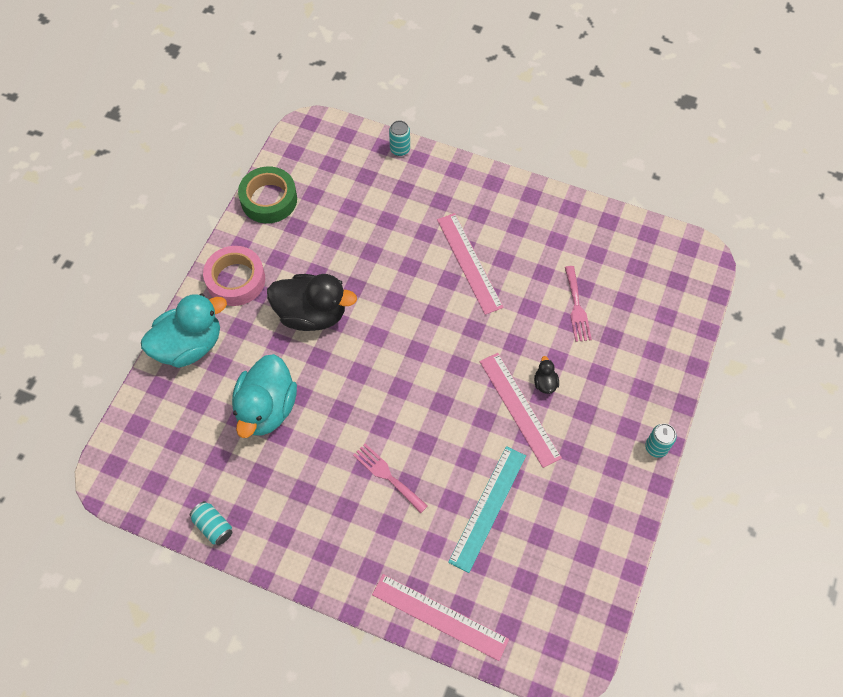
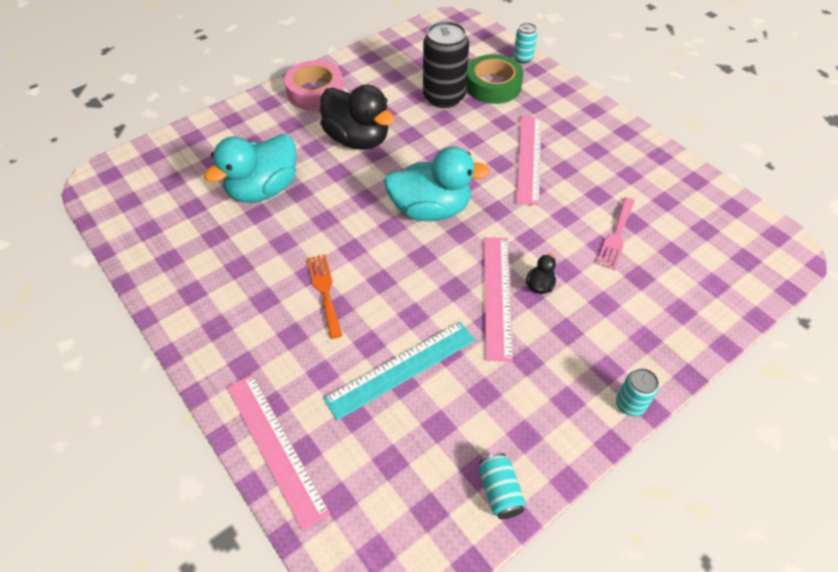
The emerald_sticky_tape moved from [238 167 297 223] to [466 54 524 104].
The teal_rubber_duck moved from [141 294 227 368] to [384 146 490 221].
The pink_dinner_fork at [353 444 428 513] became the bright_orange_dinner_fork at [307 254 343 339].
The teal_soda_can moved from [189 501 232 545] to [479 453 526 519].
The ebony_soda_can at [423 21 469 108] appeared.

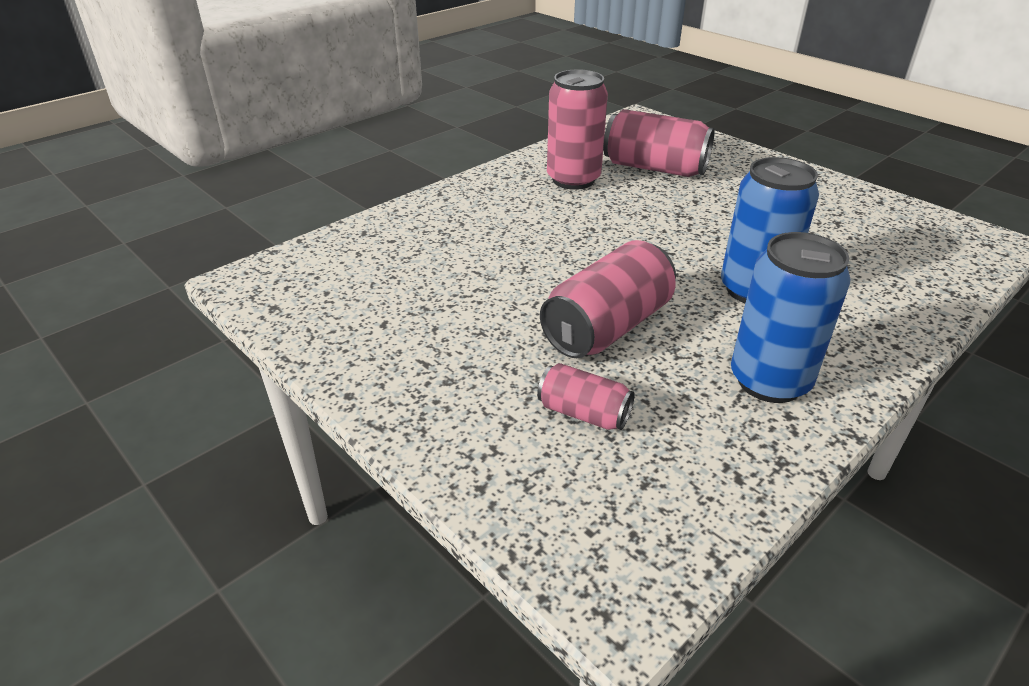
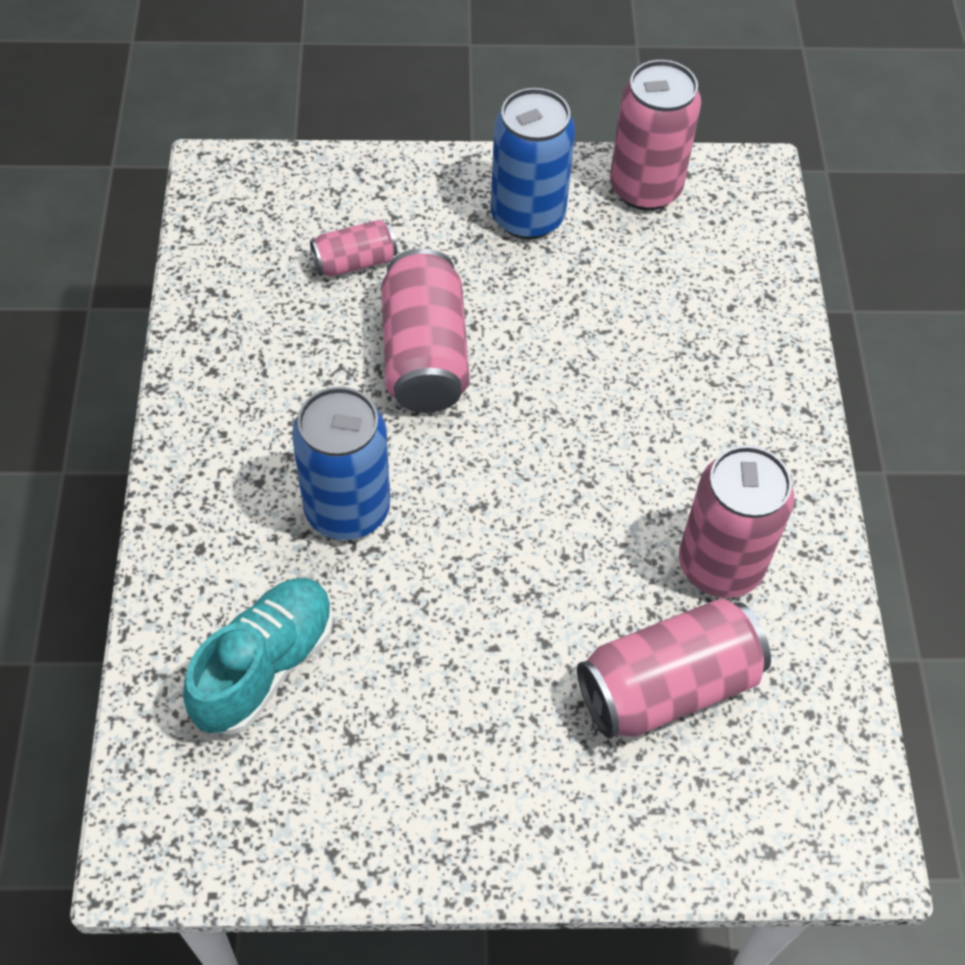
The cobalt_soda_can moved from [731 232 851 403] to [490 88 575 239].
The pink_soda_can at [610 60 701 210] appeared.
The teal_shoe at [183 578 334 735] appeared.

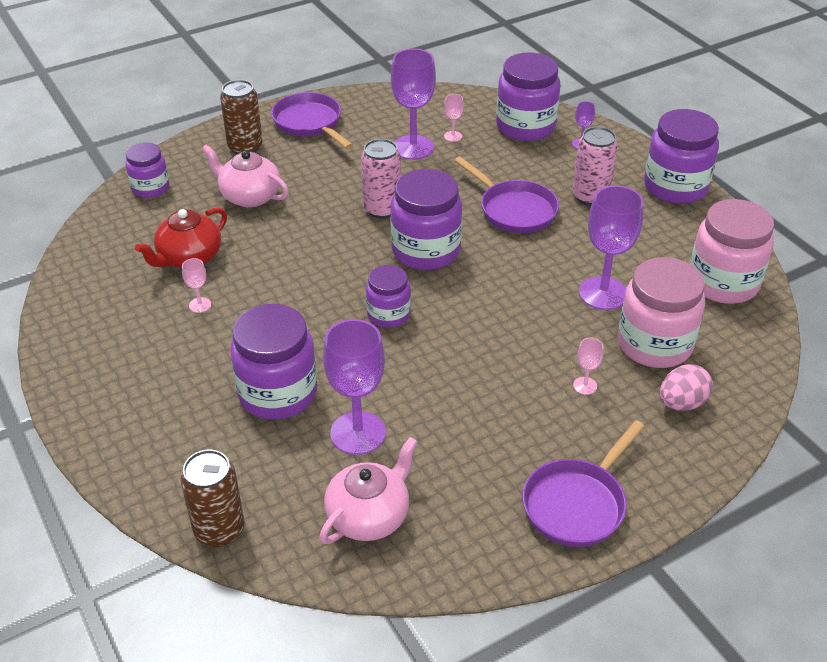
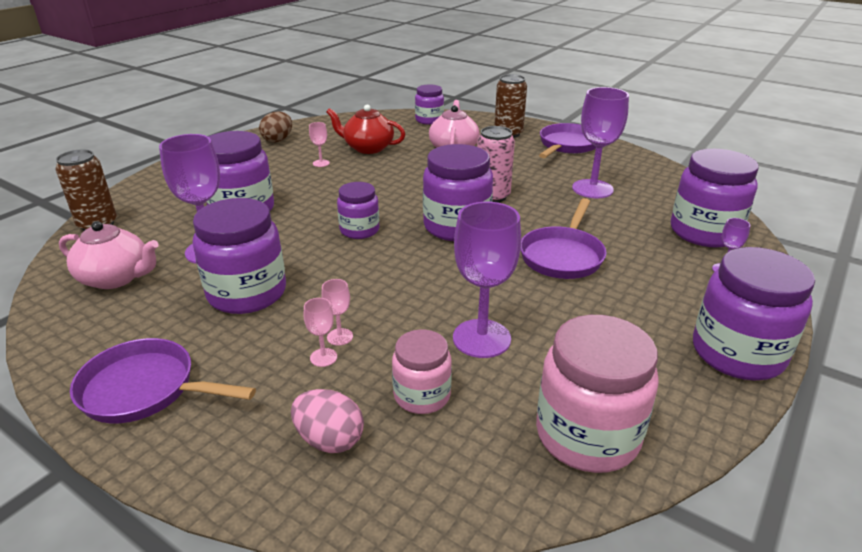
The pink_chalice moved from [444 94 464 142] to [321 279 353 346].
The pink_soda_can at [573 127 618 205] disappeared.
The pink_preserve_jar at [618 257 705 368] changed to 0.59 times the size.
The dark_brown_toy_egg at [259 112 292 142] appeared.
The purple_preserve_jar at [193 198 286 314] appeared.

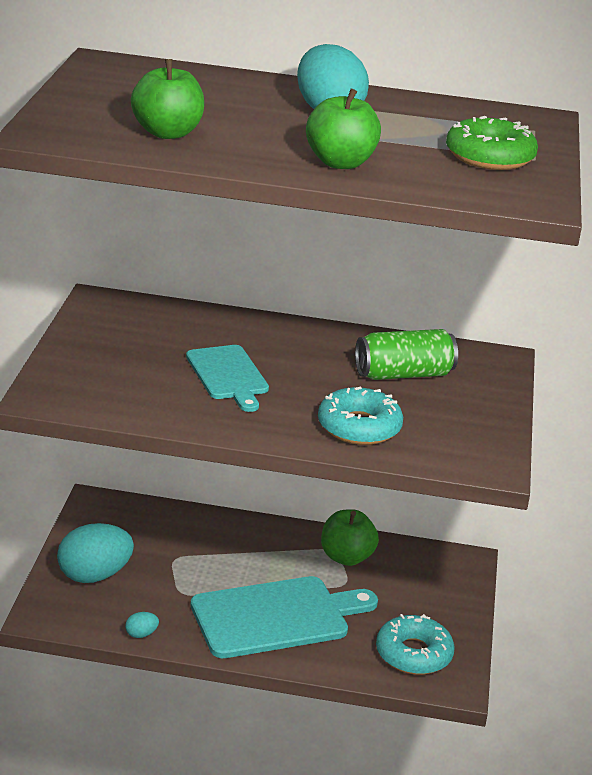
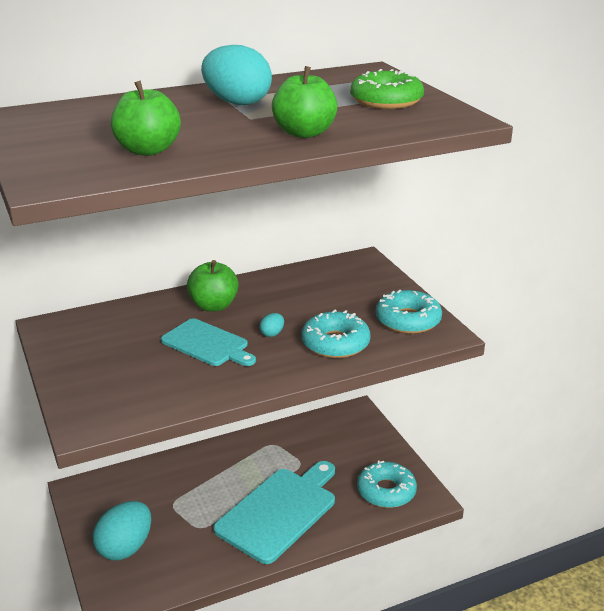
The emerald_soda_can at [355 329 458 380] disappeared.
The emerald_apple_fruit moved from [321 509 379 566] to [187 260 239 312].
The teal_toy_egg moved from [125 612 159 638] to [259 313 284 337].
The teal_donut at [376 289 442 334] appeared.

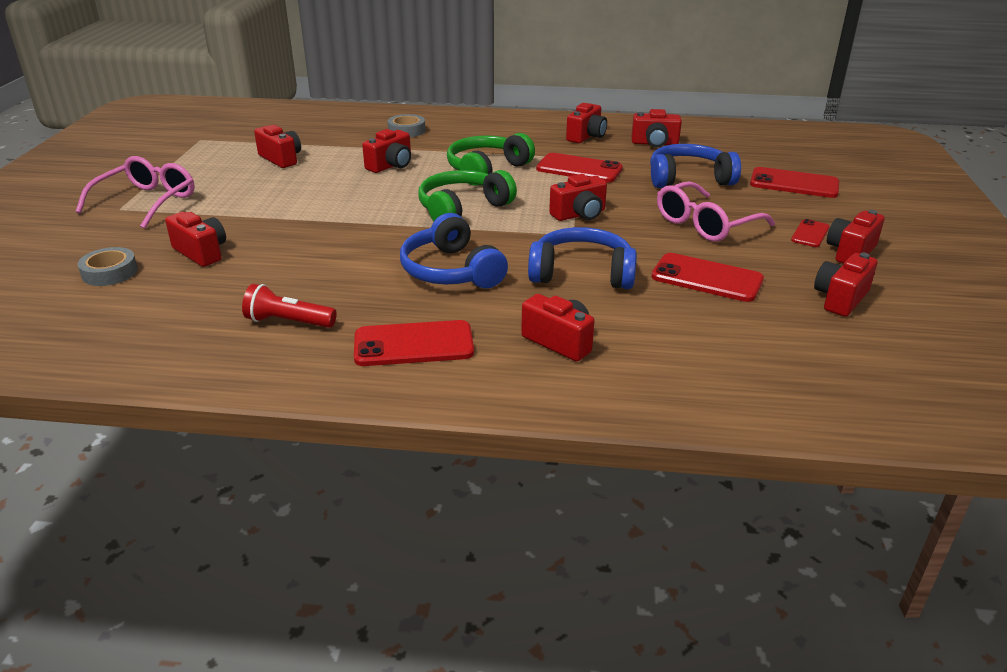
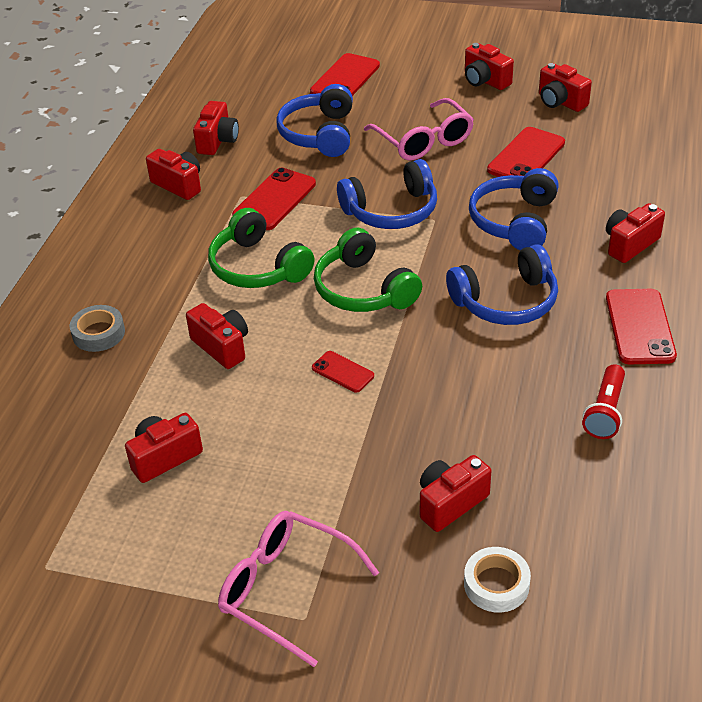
The crimson_photo_camera at [549 174 607 221] was replaced by the cobalt_headphones at [337 159 437 229].
The crimson_smartphone moved from [791 219 830 247] to [312 351 374 393].
The gray_sticky_tape at [78 247 138 286] became the snow-white_sticky_tape at [464 547 531 613].

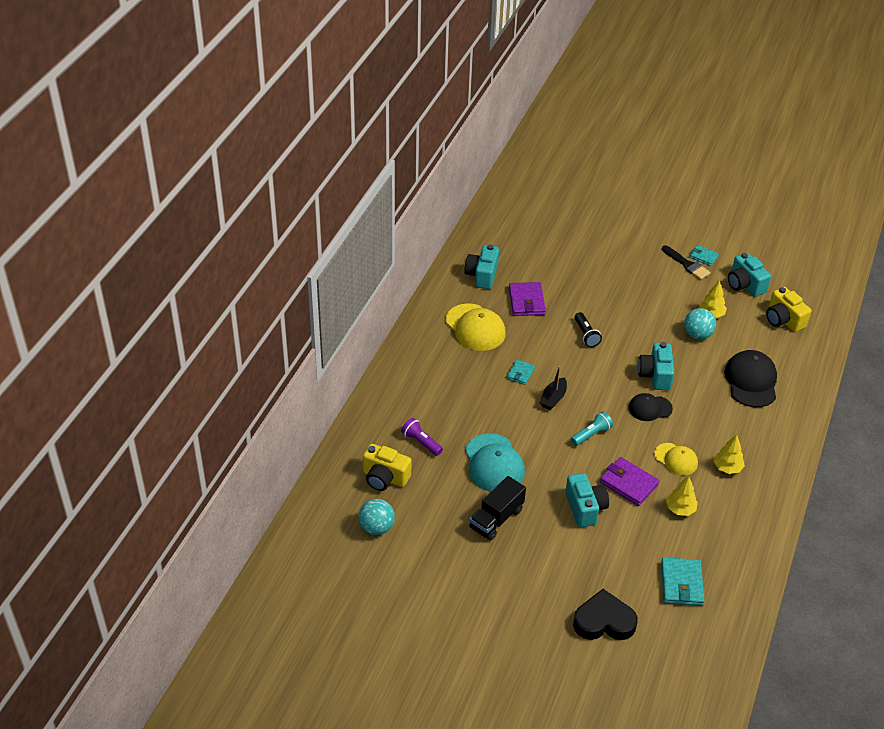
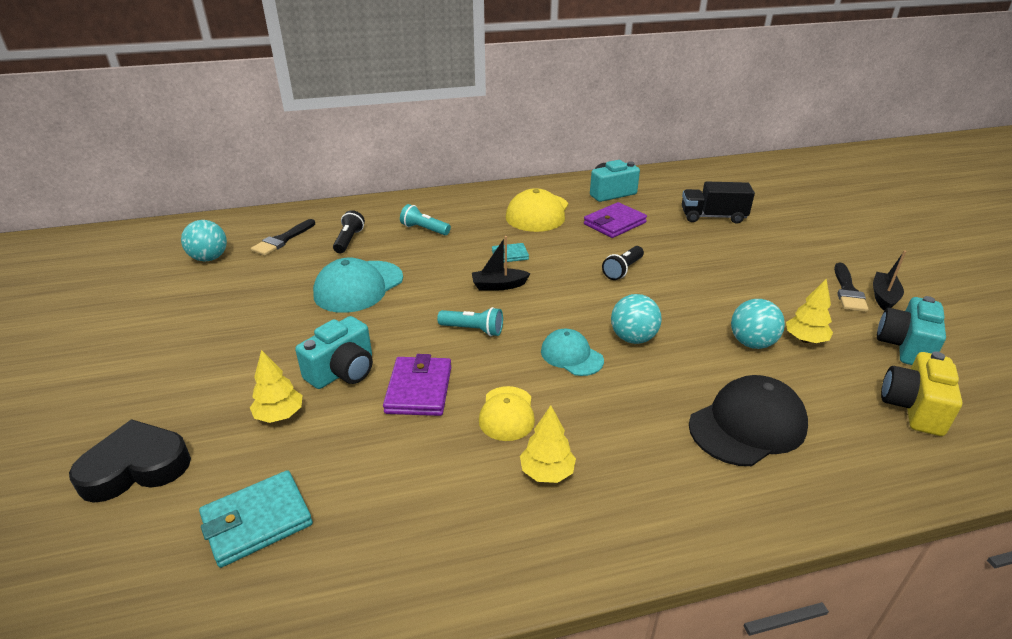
The teal_billfold at [690 245 719 266] was replaced by the ebony_sailboat at [873 250 906 311].
The teal_photo_camera at [638 342 674 390] was replaced by the teal_sphere at [611 294 662 344].
The ebony_baseball_cap at [629 393 673 421] became the teal_baseball_cap at [541 329 604 376].
The purple_torch at [401 418 443 456] became the ebony_torch at [333 210 365 253].
The bright_yellow_photo_camera at [363 444 411 491] was replaced by the ebony_brush at [251 219 315 256].
The ebony_truck moved from [469 476 526 541] to [682 181 755 224].
The bright_yellow_toy_tree moved from [666 476 698 516] to [250 350 302 423].
The ebony_heart_shape at [573 589 638 640] turned 75 degrees counterclockwise.
The teal_torch at [400 204 451 235] appeared.

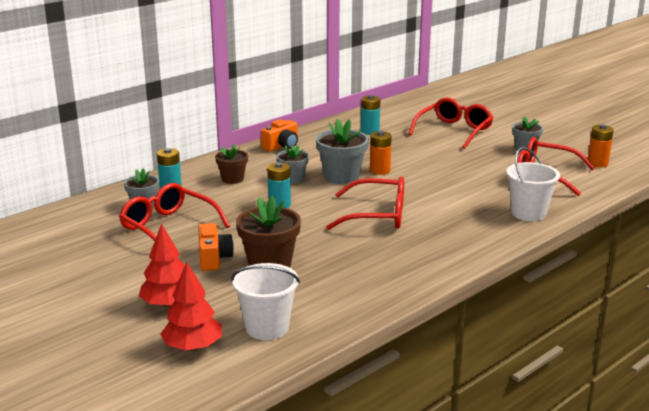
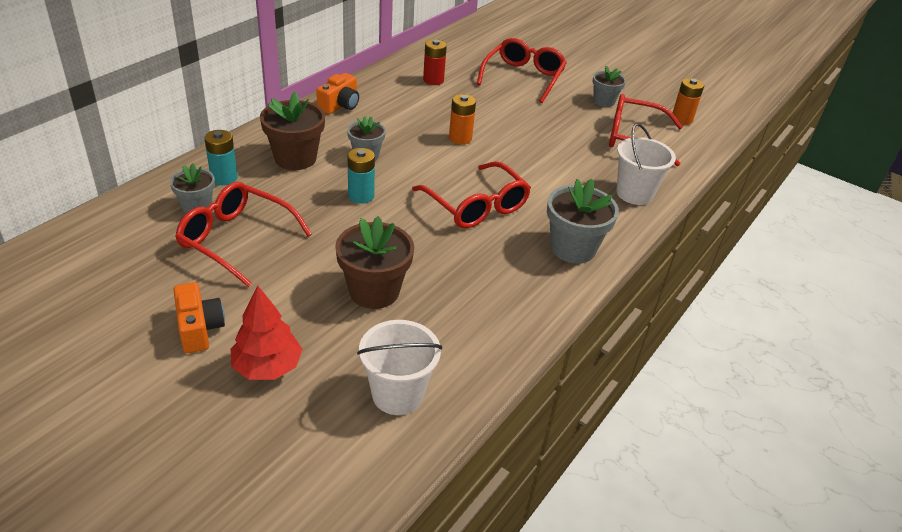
The teal_battery at [361 95 380 135] became the crimson_battery at [423 39 447 85].
The gray_potted_plant moved from [316 119 369 184] to [547 179 619 264].
The dark_brown_potted_plant at [215 144 248 184] changed to 1.62 times the size.
The crimson_eyeglasses at [326 177 404 230] turned 60 degrees clockwise.
The bright_orange_photo_camera moved from [198 223 234 271] to [173 282 225 353].
The crimson_toy_tree at [161 262 222 351] disappeared.

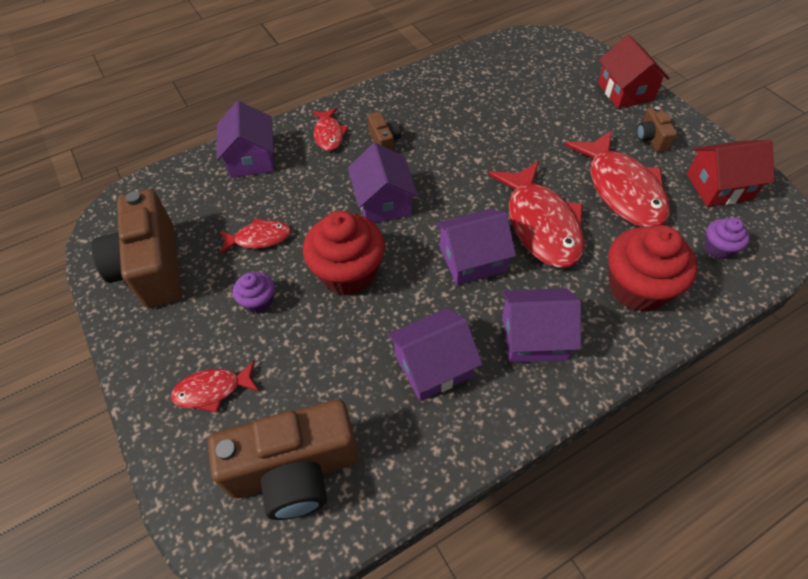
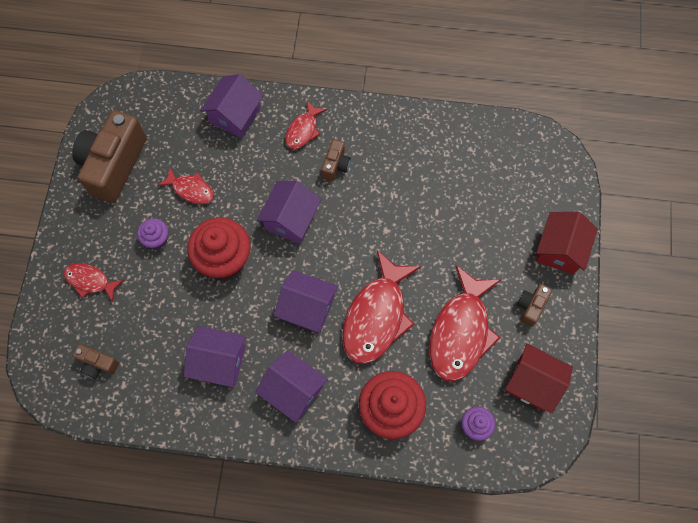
The dark_brown_photo_camera at [208 400 359 520] changed to 0.46 times the size.

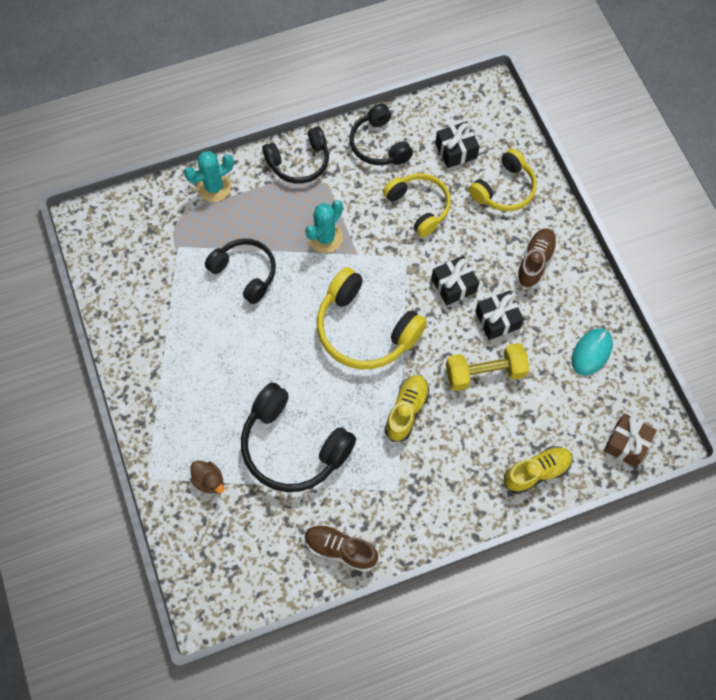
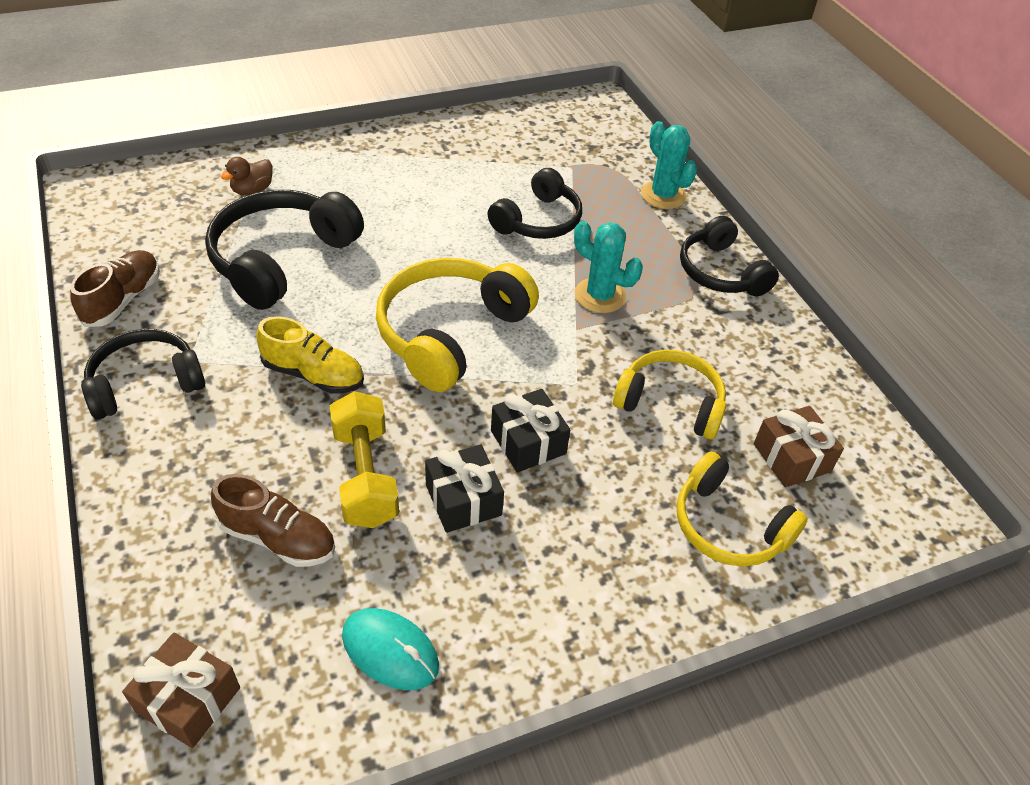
The ebony_headphones moved from [349 104 413 165] to [81 329 205 419].
The ebony_present at [435 121 480 168] became the dark_brown_present at [754 406 844 487].
The bright_yellow_headphones at [383 173 451 237] turned 120 degrees counterclockwise.
The dark_brown_shoe moved from [516 228 557 289] to [211 474 335 567].
The bright_yellow_shoe at [504 446 573 494] disappeared.

